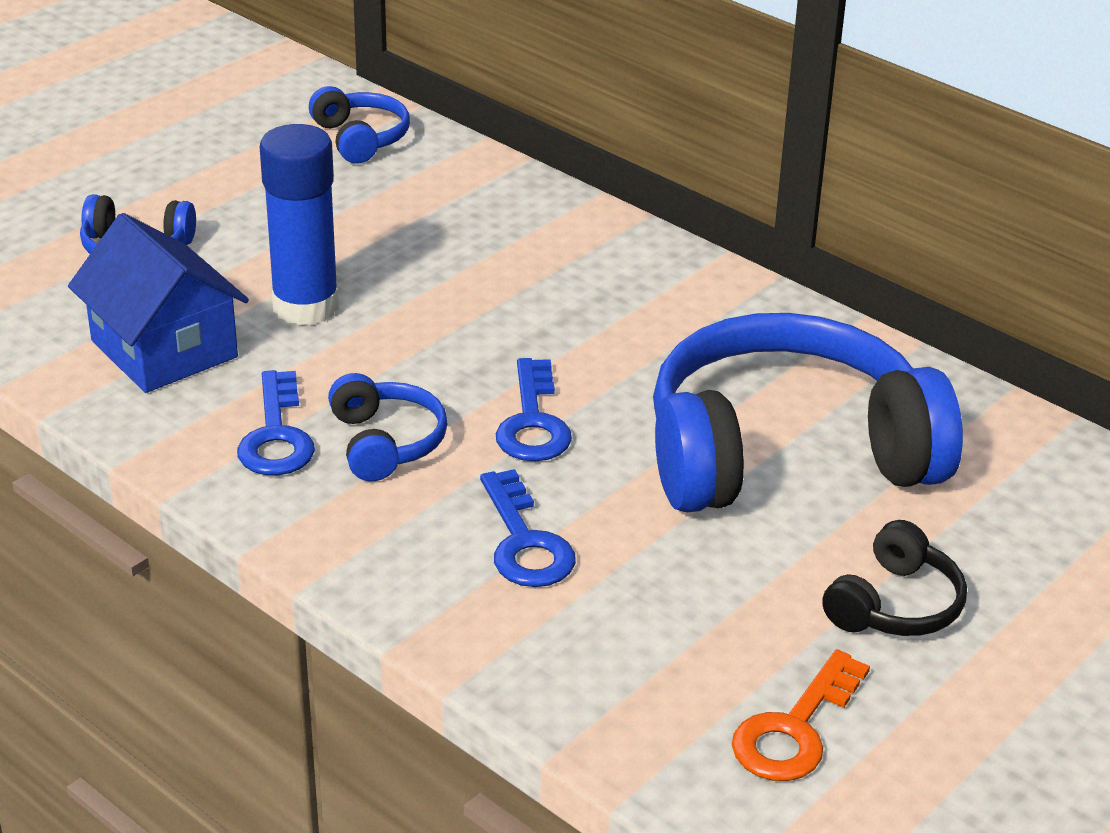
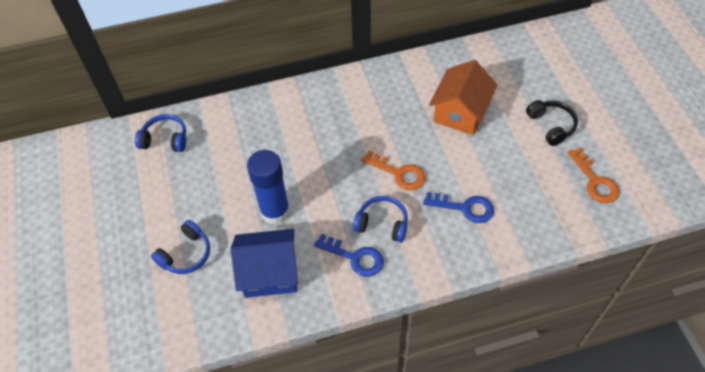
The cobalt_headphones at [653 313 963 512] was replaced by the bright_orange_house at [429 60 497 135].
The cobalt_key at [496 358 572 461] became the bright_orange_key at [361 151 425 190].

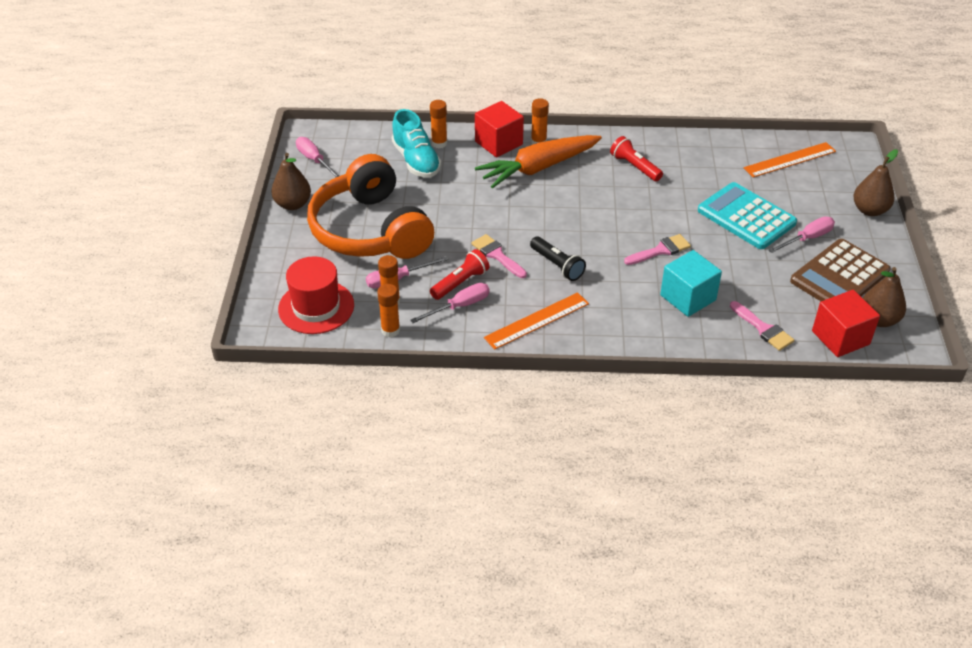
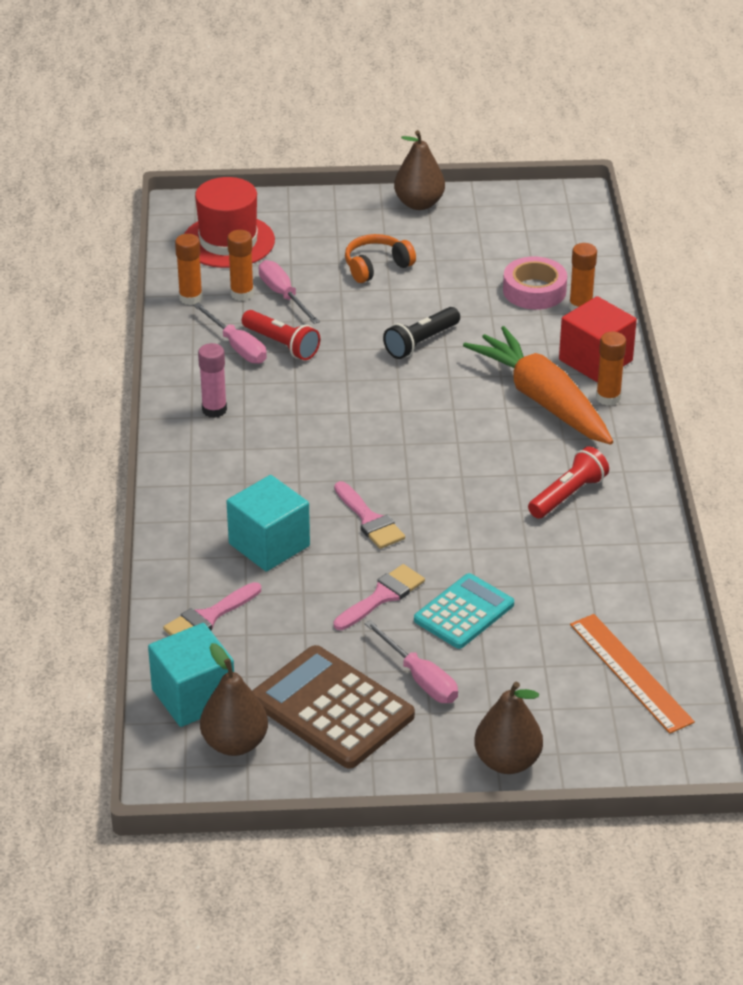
The teal_shoe at [392 109 442 178] was replaced by the pink_sticky_tape at [503 257 567 310].
The pink_screwdriver at [296 137 340 177] disappeared.
The bright_orange_headphones at [307 154 434 259] changed to 0.41 times the size.
The teal_calculator at [698 182 797 249] changed to 0.66 times the size.
The pink_brush moved from [471 234 527 278] to [334 564 425 630].
The ebony_torch moved from [530 236 586 281] to [383 307 460 359].
The crimson_block at [812 290 880 357] became the teal_block at [148 623 234 727].
The bright_orange_measuring_stick at [484 292 589 350] was replaced by the pink_glue at [198 343 227 418].

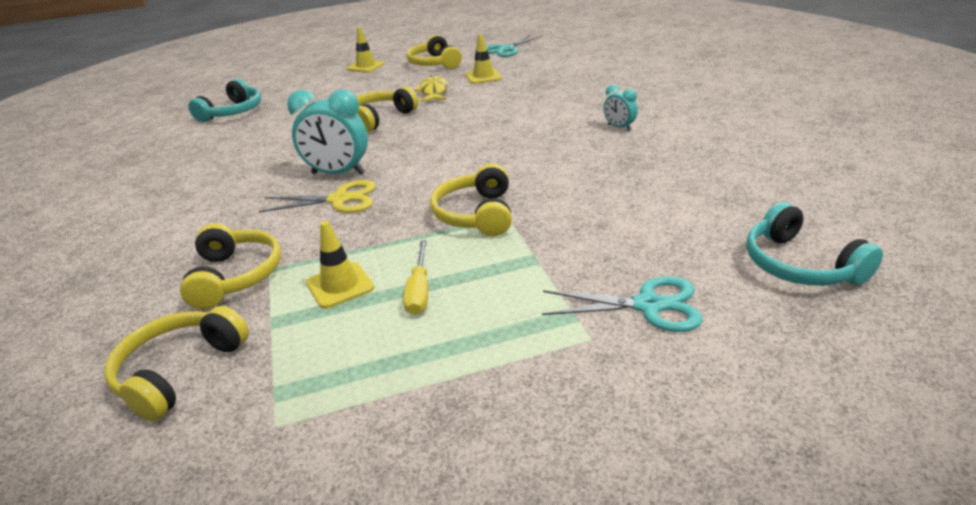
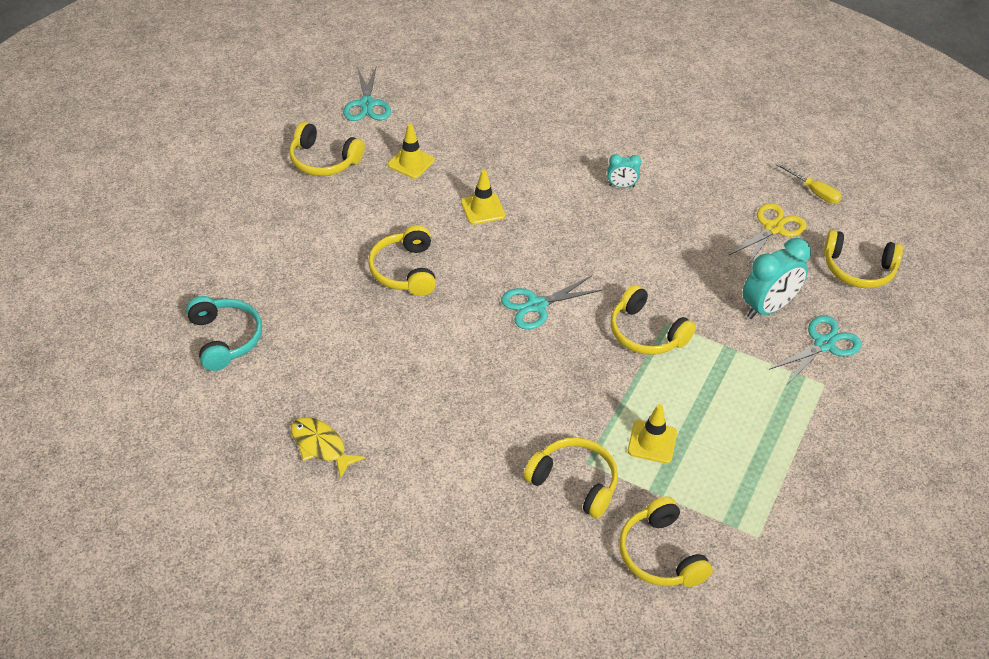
The bright_yellow_road_cone moved from [347 27 385 73] to [461 170 505 225].
The bright_yellow_toy_fish moved from [414 76 448 102] to [291 417 365 479].
The teal_bedside_clock moved from [287 89 368 175] to [742 238 811 319].
The bright_yellow_scissors moved from [259 180 376 213] to [728 203 807 266].
The teal_headphones at [746 202 883 286] became the bright_yellow_headphones at [823 230 903 288].
The bright_yellow_screwdriver moved from [403 240 428 315] to [775 162 842 204].
The teal_scissors at [501 276 602 330] appeared.

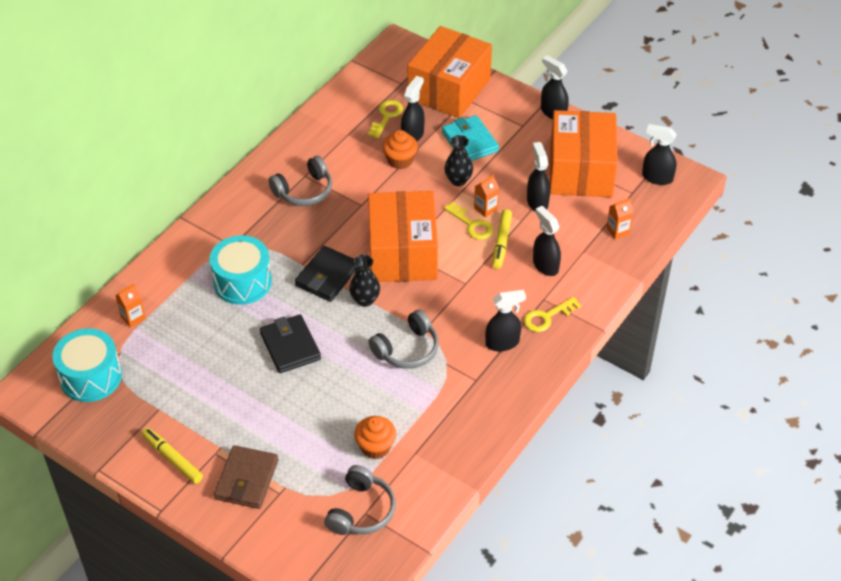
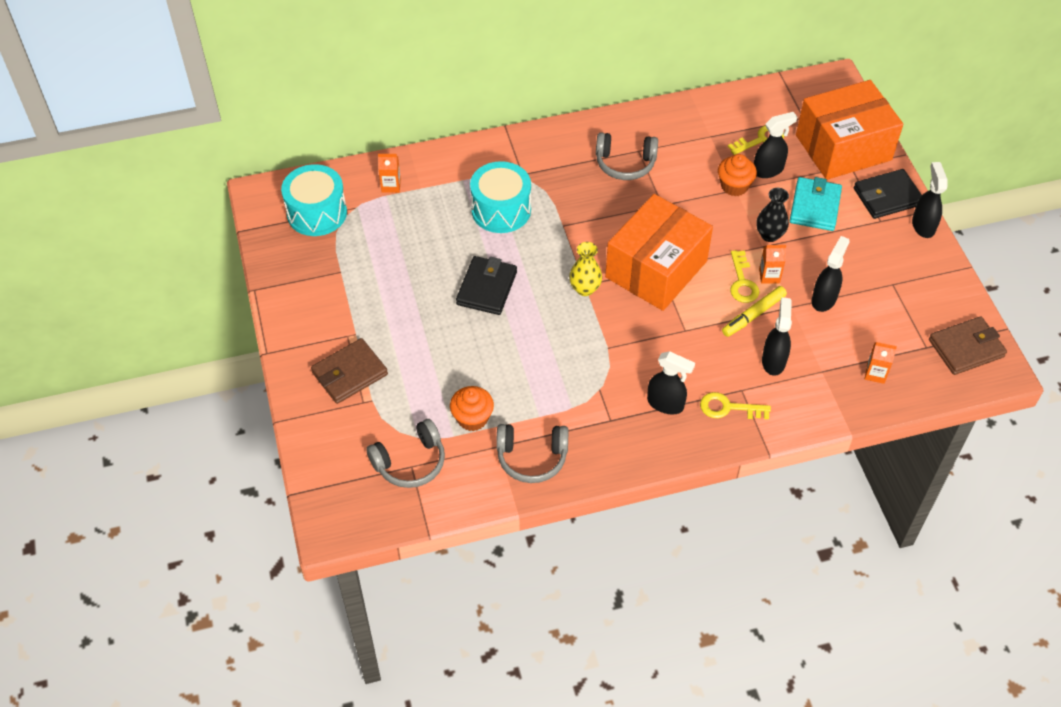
The bright_orange_box at [550 110 618 197] disappeared.
The ebony_spray_cleaner at [642 124 677 185] was replaced by the dark_brown_billfold at [929 316 1007 375].
The ebony_billfold moved from [295 246 358 302] to [854 169 922 219].
The ebony_vase at [349 254 380 307] became the bright_yellow_vase at [569 242 602 296].
The gray_headphones moved from [368 309 439 369] to [496 424 569 483].
The bright_yellow_marker_pen at [141 428 203 484] disappeared.

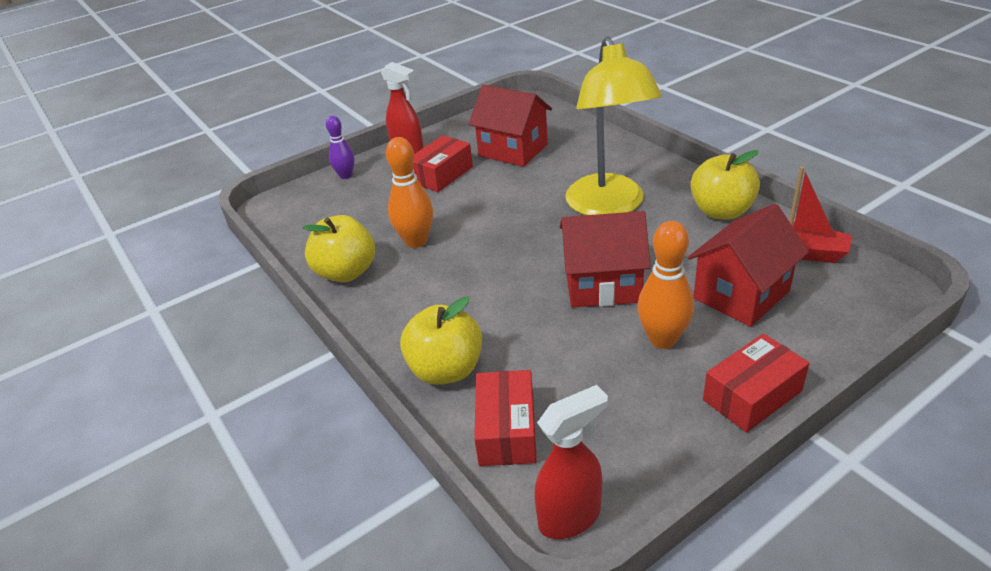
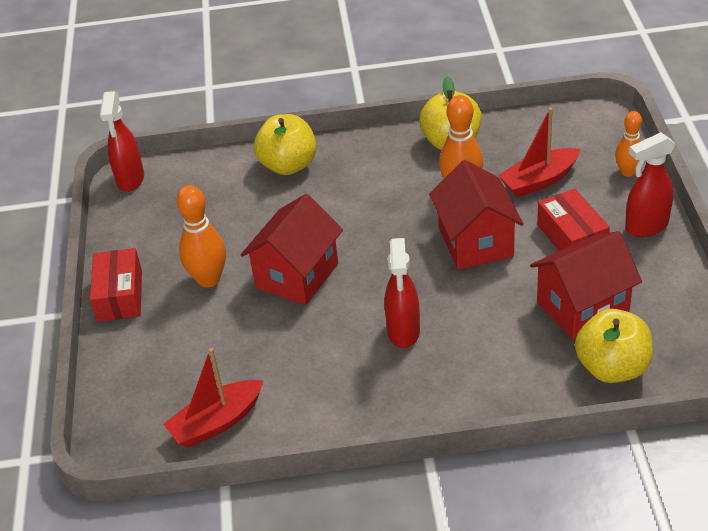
The bright_yellow_reading_lamp at [565 36 662 215] was replaced by the crimson_spray_cleaner at [385 238 420 348].
The purple_skittle at [326 116 354 179] became the bright_orange_skittle at [615 111 642 177].
The bright_yellow_apple_fruit moved from [690 150 760 220] to [575 309 653 383].
The crimson_house moved from [688 204 809 327] to [429 160 523 270].
The crimson_box at [474 370 537 466] disappeared.
The crimson_sailboat at [498 108 580 197] appeared.

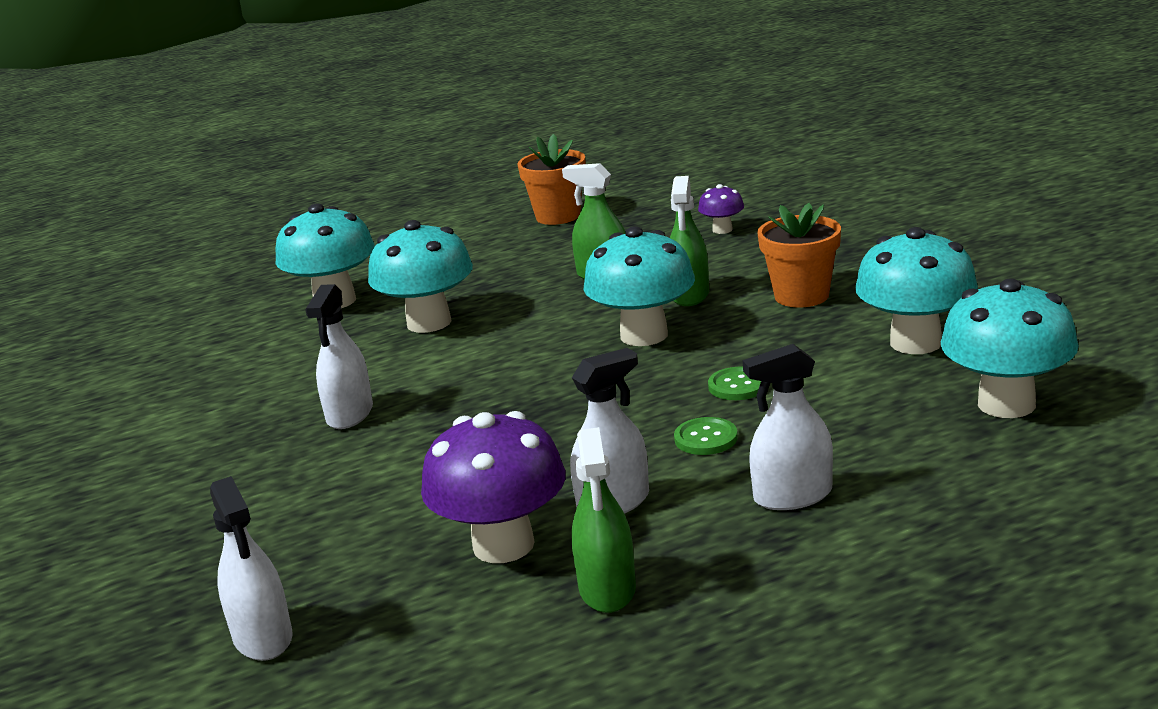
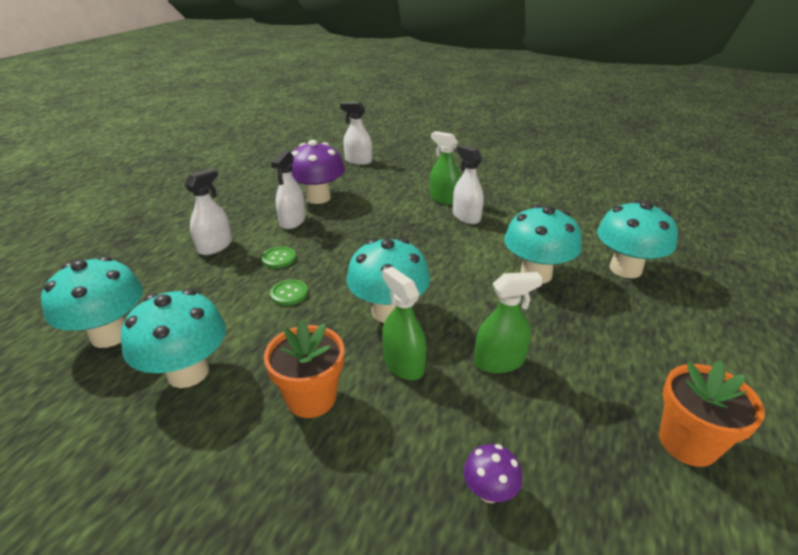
The emerald_spray_cleaner moved from [572 427 636 613] to [430 131 460 205].

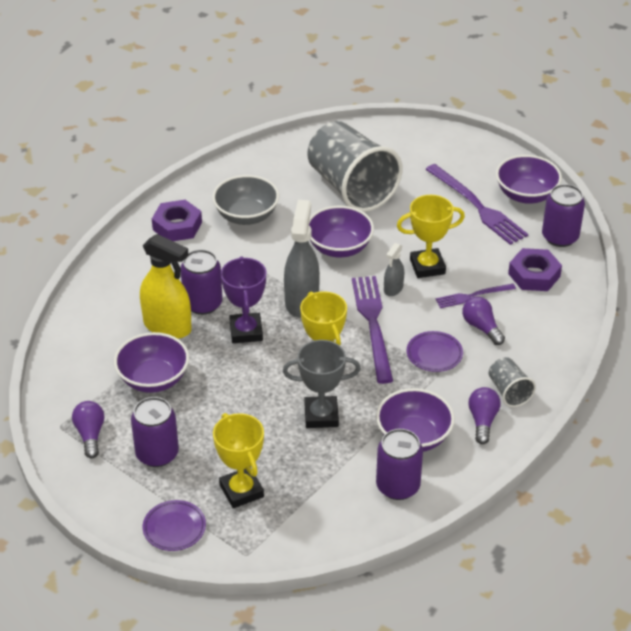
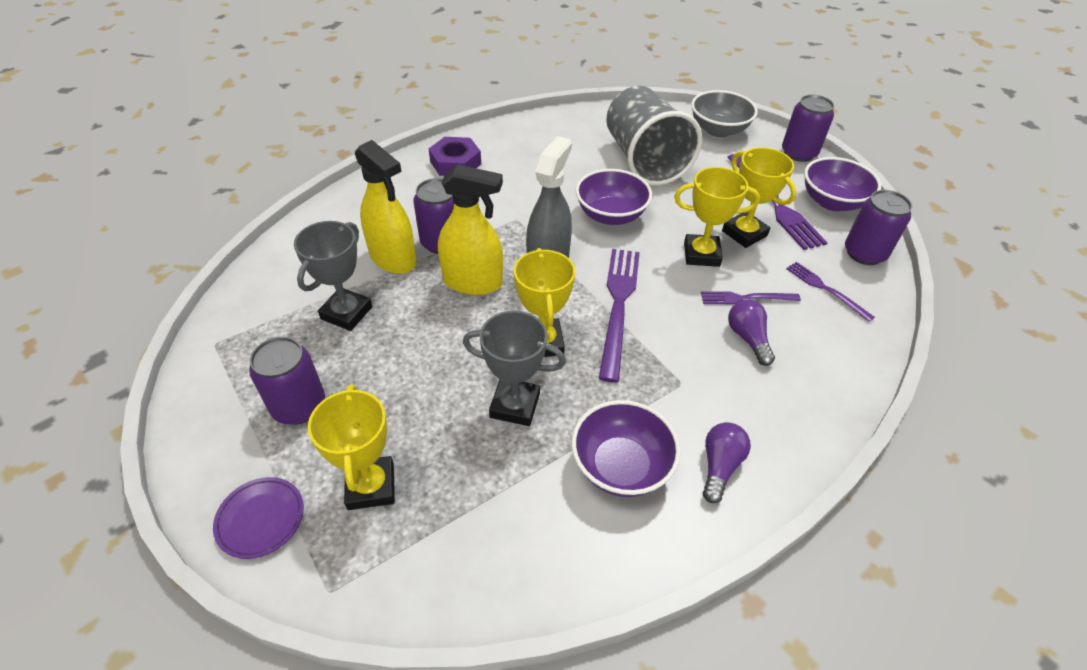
The gray_serving_bowl moved from [212 175 279 225] to [691 90 758 137].
The gray_spray_cleaner at [384 243 404 296] disappeared.
The purple_hexagon_nut at [508 248 562 291] was replaced by the purple_dinner_fork at [786 262 875 322].
The purple_trophy at [221 256 266 343] was replaced by the bright_yellow_spray_cleaner at [438 164 503 295].
The purple_flat_dish at [407 331 463 372] disappeared.
The purple_serving_bowl at [114 332 189 393] was replaced by the gray_trophy at [294 221 372 331].
The gray_beaker at [489 357 536 407] disappeared.
The purple_light_bulb at [72 401 105 458] disappeared.
The purple_soda_can moved from [376 429 423 500] to [782 95 834 162].
The bright_yellow_trophy at [722 147 797 248] appeared.

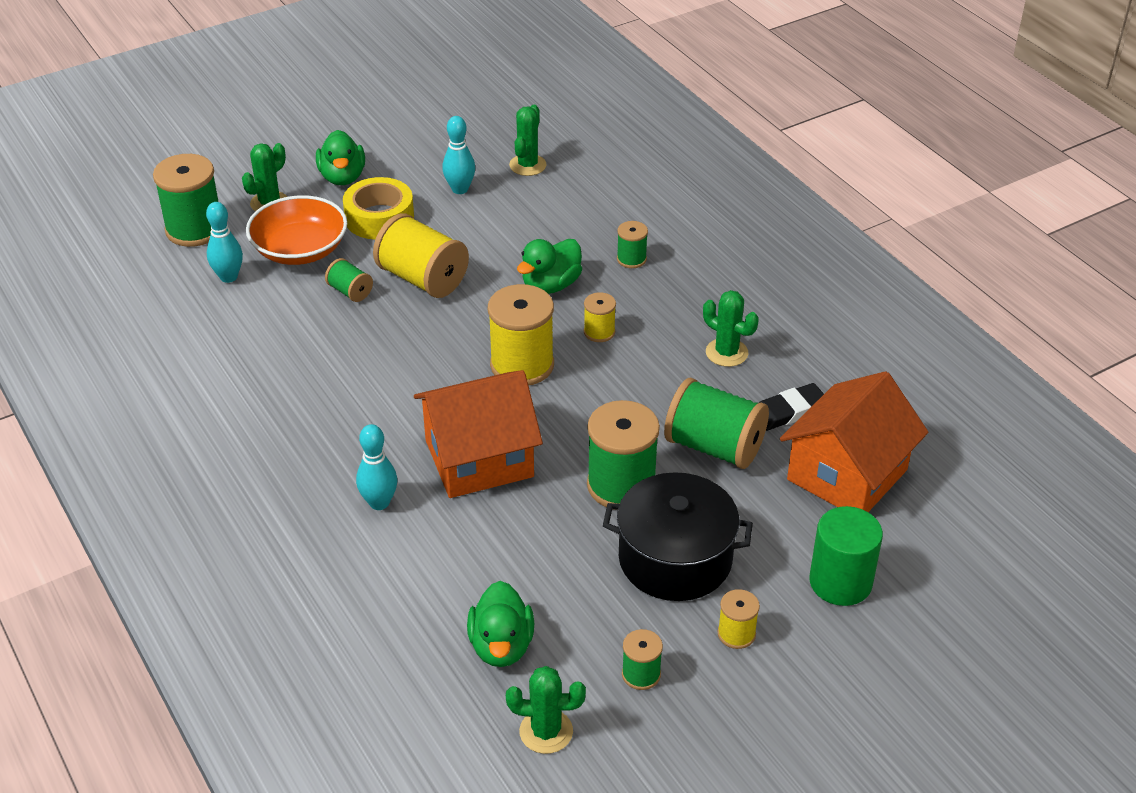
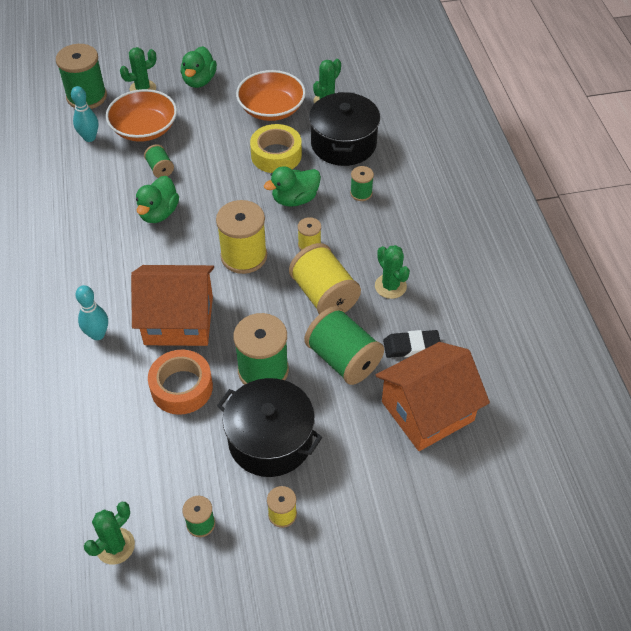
The teal_skittle at [442 116 475 194] was replaced by the bright_orange_serving_bowl at [236 70 306 121].
The bright_yellow_sticky_tape moved from [343 177 414 239] to [250 124 302 173].
The bright_yellow_spool moved from [373 214 469 298] to [289 243 361 314].
The emerald_solid_cylinder at [809 506 883 606] disappeared.
The emerald_rubber_duck moved from [467 581 534 667] to [136 176 179 223].
The emerald_cactus at [506 666 586 754] turned 75 degrees counterclockwise.
The ebony_pot at [309 92 380 166] appeared.
The bright_orange_sticky_tape at [148 350 213 415] appeared.

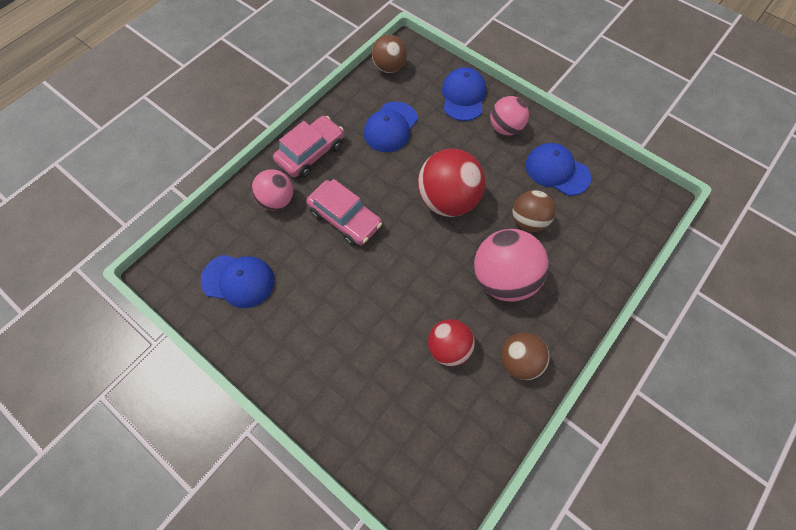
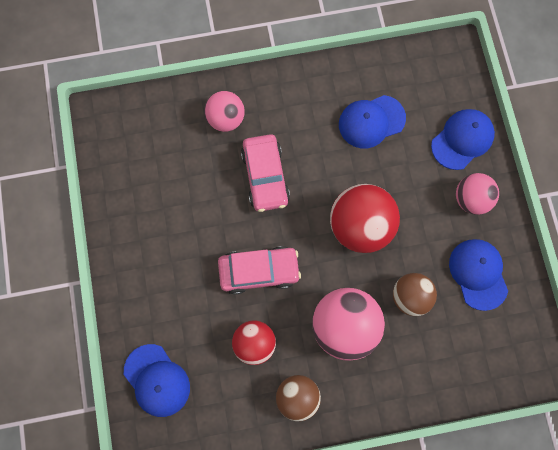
The dark_brown_sphere at [372 35 407 73] disappeared.
The pink_car moved from [273 116 344 178] to [218 246 301 295].
The cobalt_baseball_cap moved from [201 255 275 308] to [124 344 190 417].

